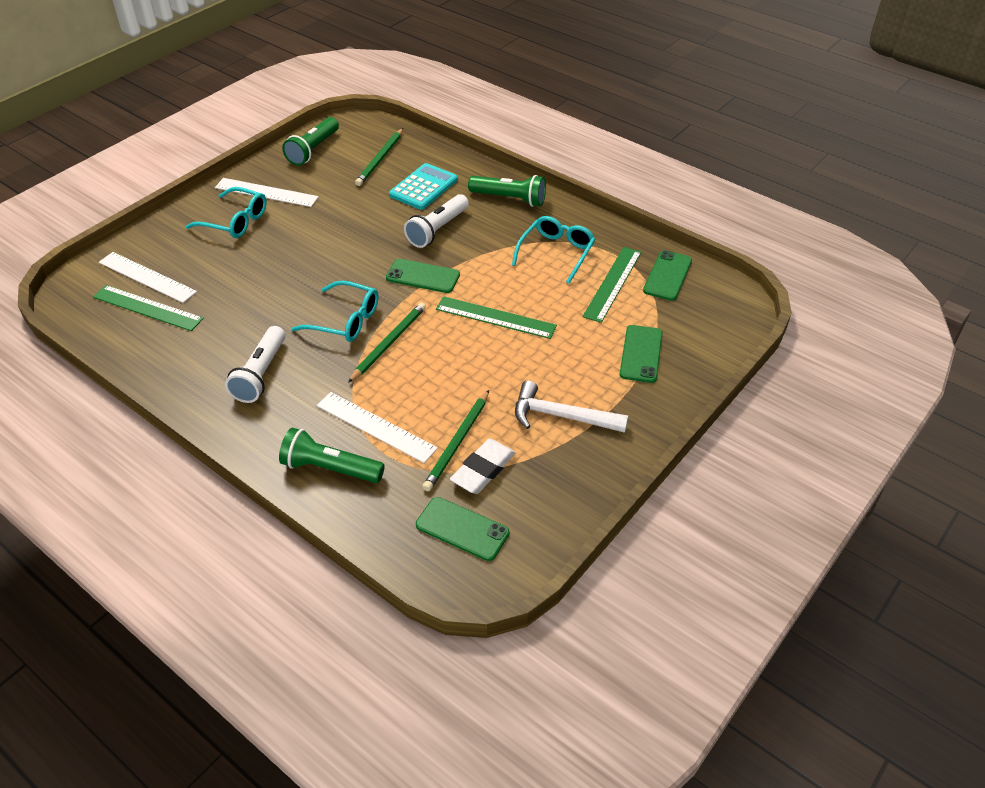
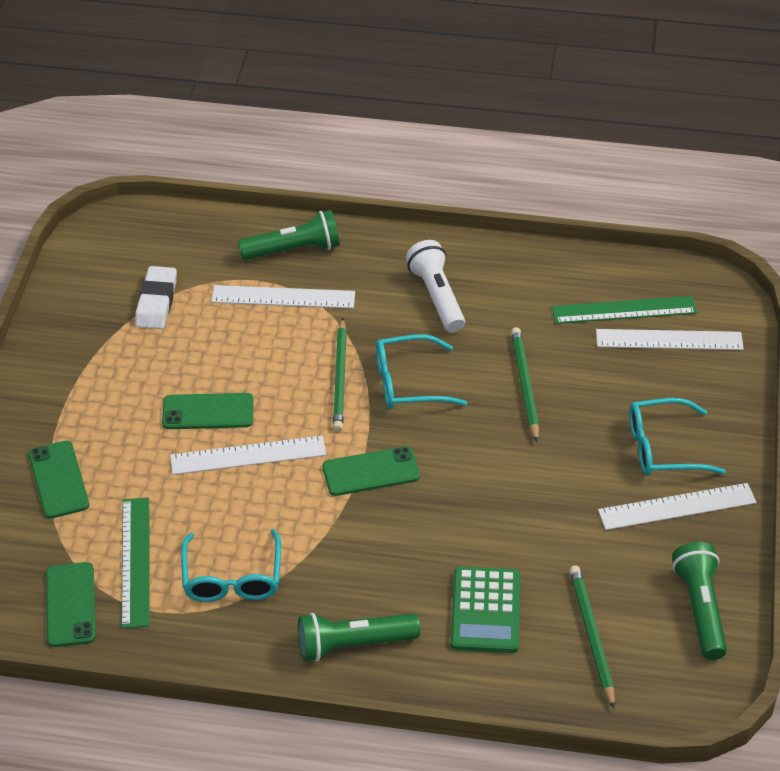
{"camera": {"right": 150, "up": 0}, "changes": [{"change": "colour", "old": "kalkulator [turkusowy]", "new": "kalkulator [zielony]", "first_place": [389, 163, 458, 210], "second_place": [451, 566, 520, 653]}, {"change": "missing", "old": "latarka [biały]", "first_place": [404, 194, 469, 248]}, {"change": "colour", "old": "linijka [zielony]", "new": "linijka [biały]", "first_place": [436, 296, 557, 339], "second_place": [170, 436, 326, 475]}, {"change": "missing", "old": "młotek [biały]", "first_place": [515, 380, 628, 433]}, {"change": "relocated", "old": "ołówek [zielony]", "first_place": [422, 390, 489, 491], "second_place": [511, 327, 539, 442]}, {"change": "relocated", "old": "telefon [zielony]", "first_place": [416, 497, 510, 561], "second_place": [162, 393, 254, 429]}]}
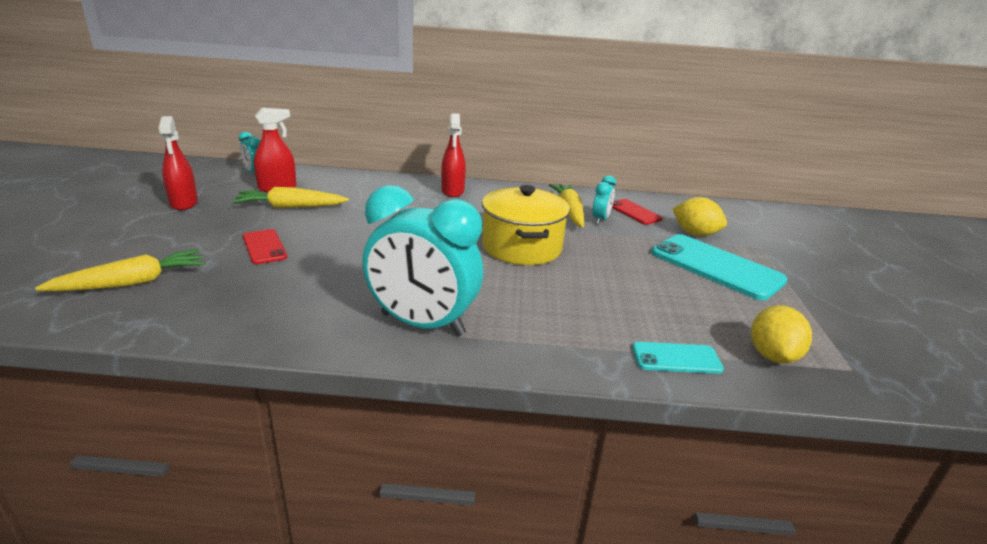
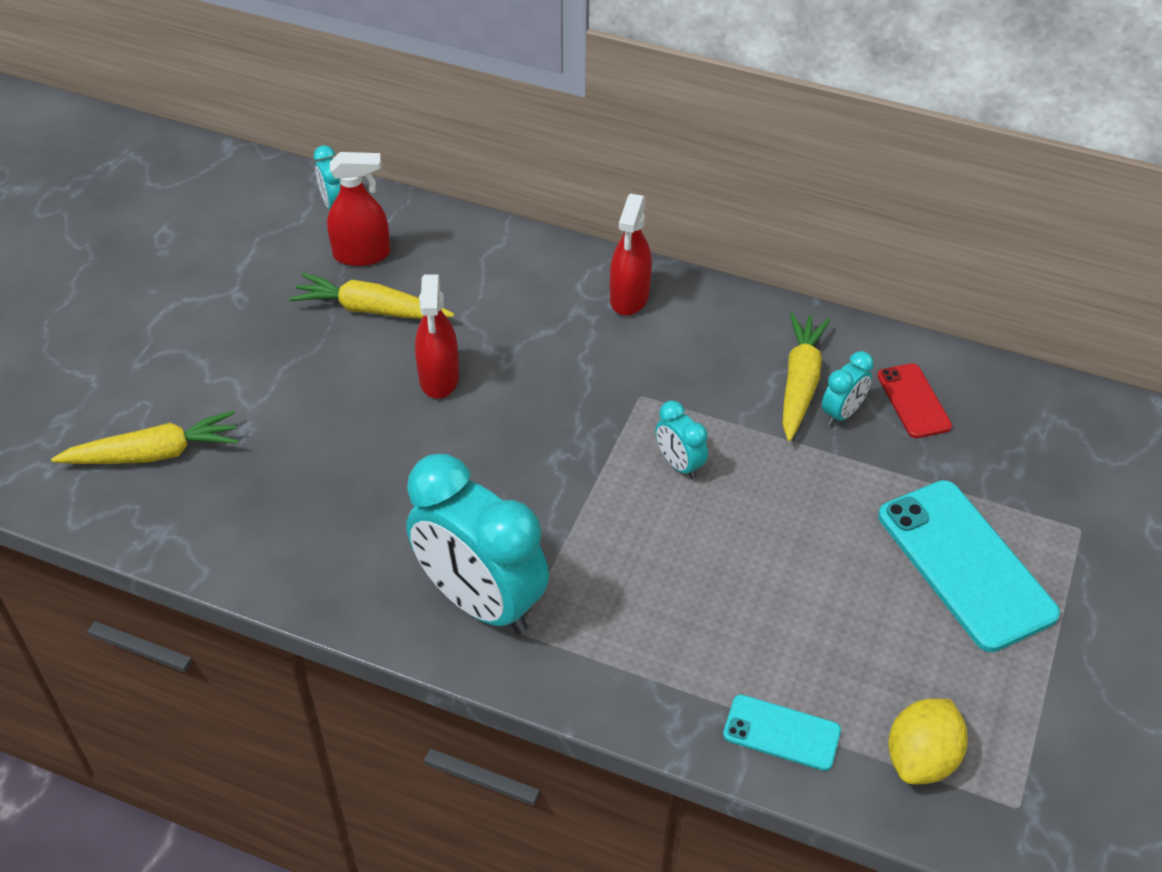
{"camera": {"right": 20, "up": 20}, "changes": [{"change": "relocated", "old": "spryskiwacz [czerwony]", "first_place": [158, 116, 198, 210], "second_place": [415, 274, 459, 399]}, {"change": "exchanged", "old": "garnek [żółty]", "new": "budzik [turkusowy]", "first_place": [482, 185, 570, 265], "second_place": [655, 401, 708, 479]}, {"change": "missing", "old": "cytryna [żółty]", "first_place": [672, 197, 727, 236]}, {"change": "missing", "old": "telefon [czerwony]", "first_place": [243, 229, 287, 264]}]}
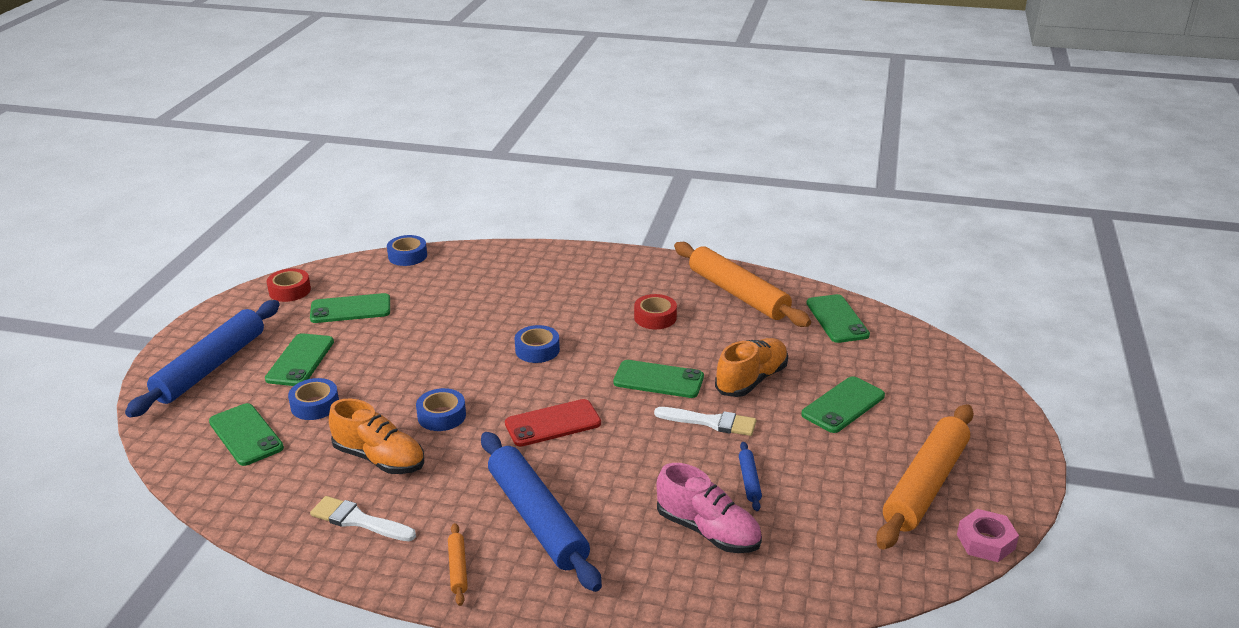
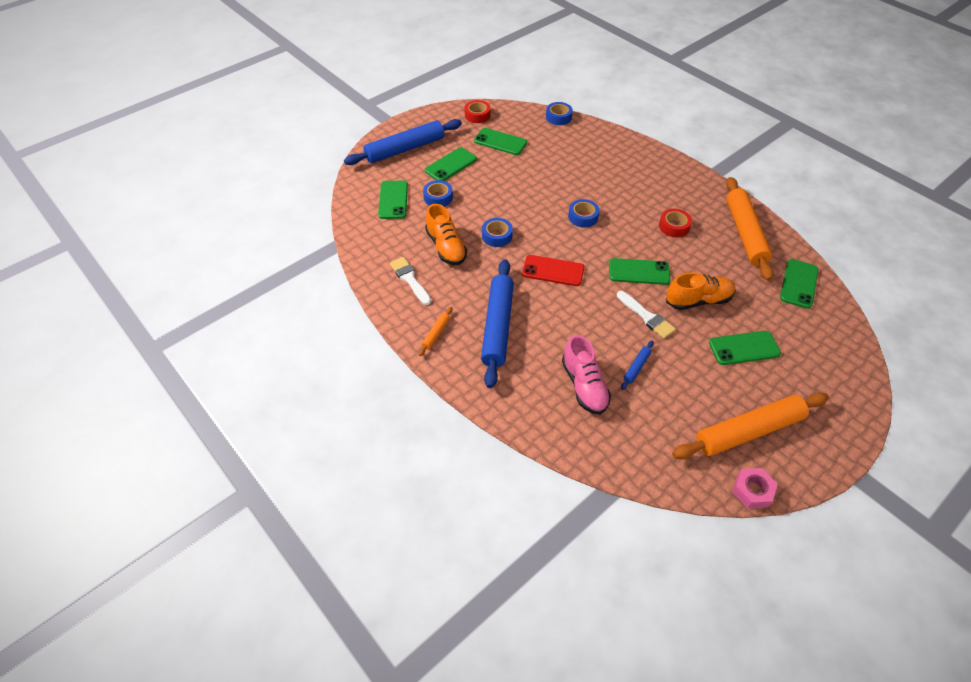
{"camera": {"right": 35, "up": 20}, "changes": [{"change": "spun", "old": "telefon [zielony]", "first_place": [613, 360, 704, 398], "second_place": [609, 258, 671, 285], "degrees": -45}]}
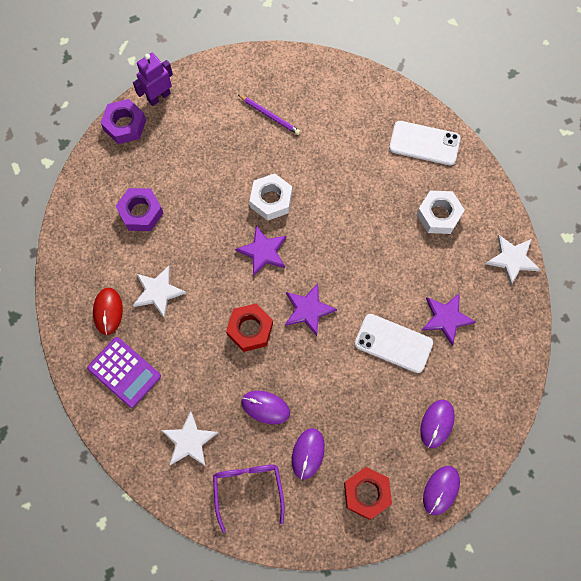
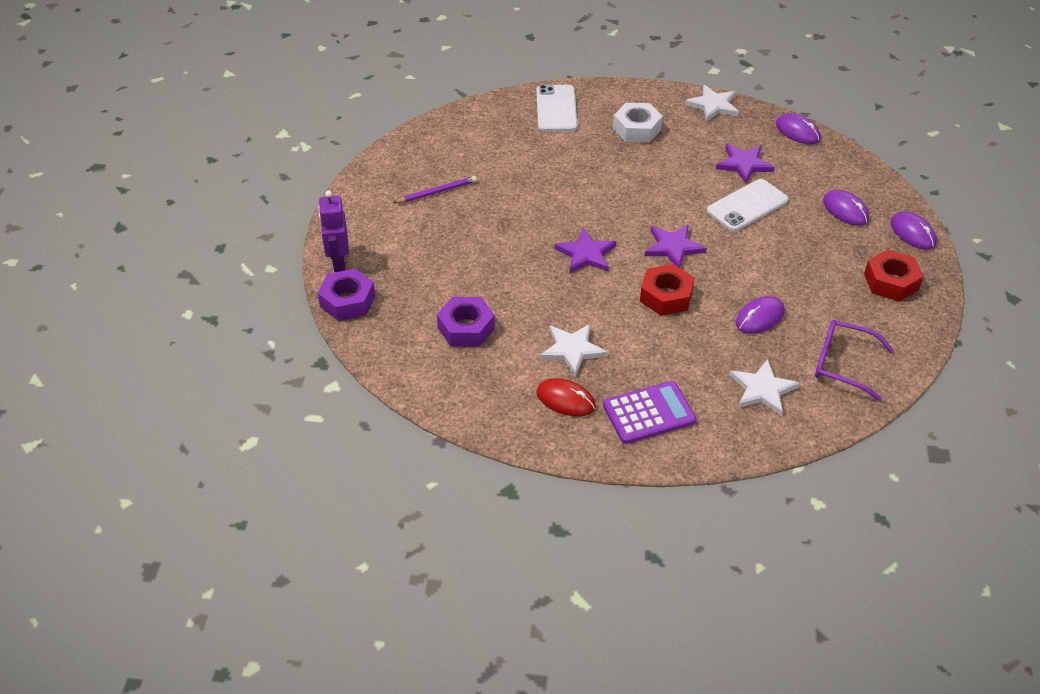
{"camera": {"right": -60, "up": -25}, "changes": [{"change": "spun", "old": "telefon [biały]", "first_place": [389, 121, 461, 165], "second_place": [537, 85, 577, 132], "degrees": -45}, {"change": "missing", "old": "nakrętka [biały]", "first_place": [250, 173, 292, 221]}, {"change": "relocated", "old": "myszka [fioletowy]", "first_place": [292, 428, 325, 479], "second_place": [776, 113, 821, 144]}]}
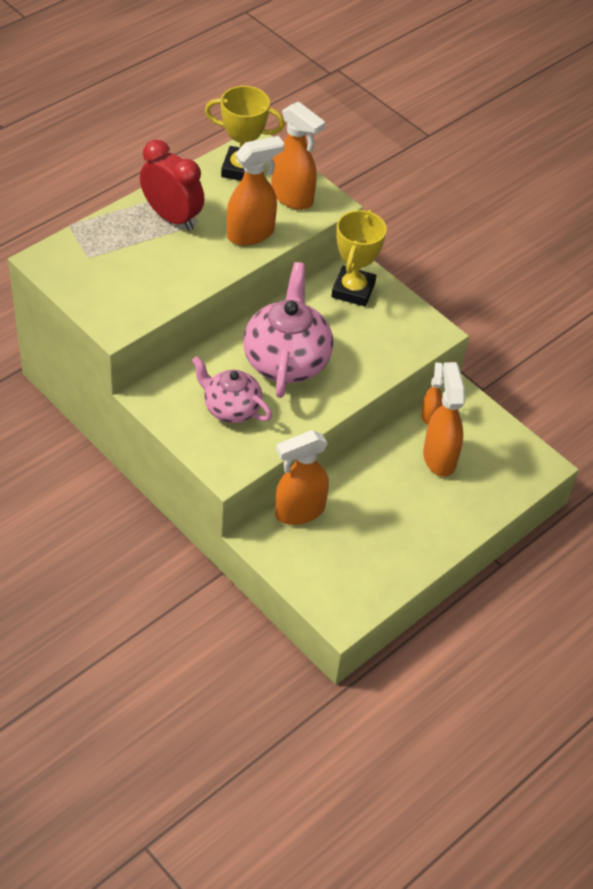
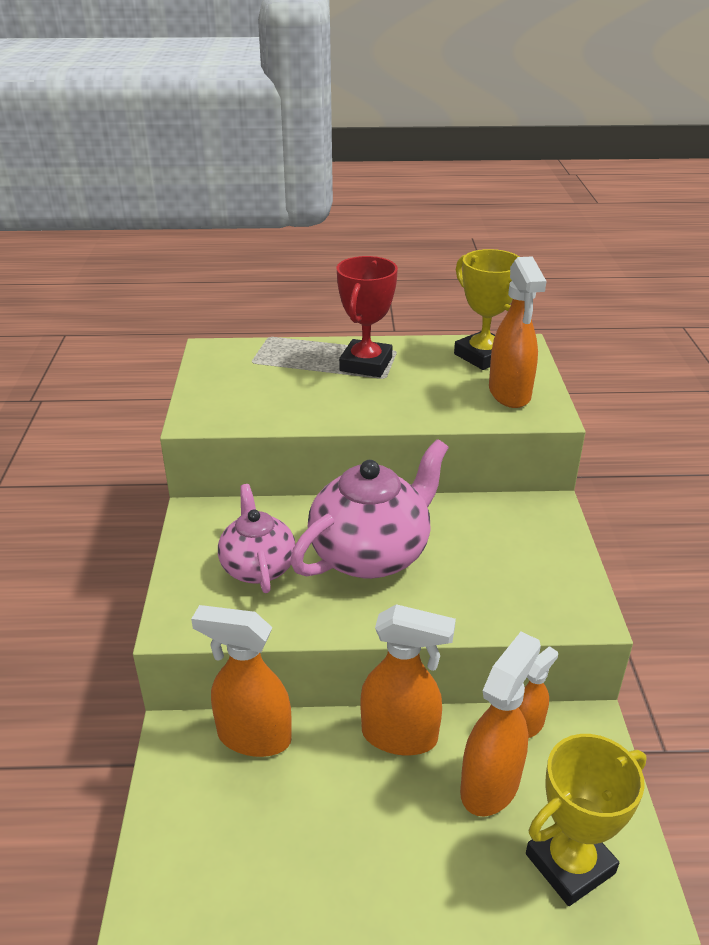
{"camera": {"right": 45, "up": -15}, "changes": [{"change": "relocated", "old": "spryskiwacz [pomarańczowy]", "first_place": [227, 136, 284, 245], "second_place": [361, 604, 456, 755]}, {"change": "exchanged", "old": "budzik [czerwony]", "new": "puchar [czerwony]", "first_place": [140, 140, 205, 231], "second_place": [337, 256, 398, 377]}, {"change": "relocated", "old": "puchar [żółty]", "first_place": [331, 210, 387, 307], "second_place": [526, 734, 647, 906]}]}
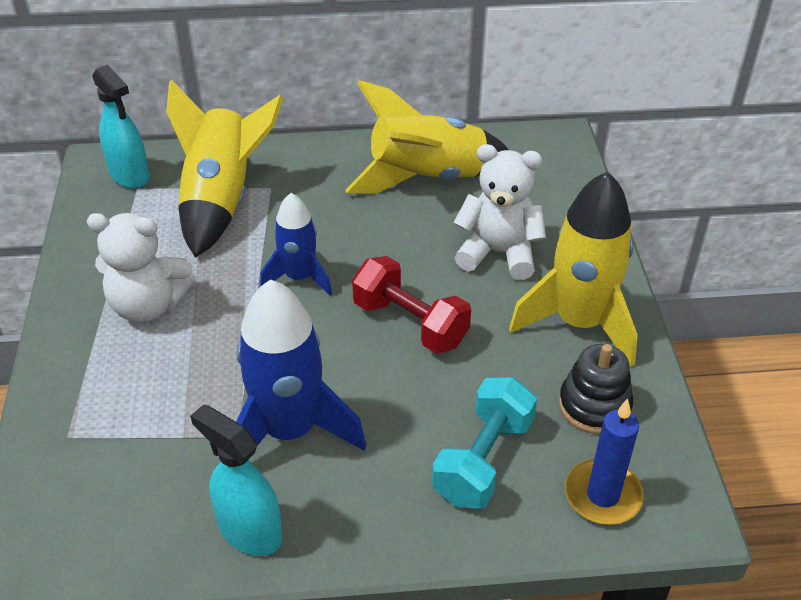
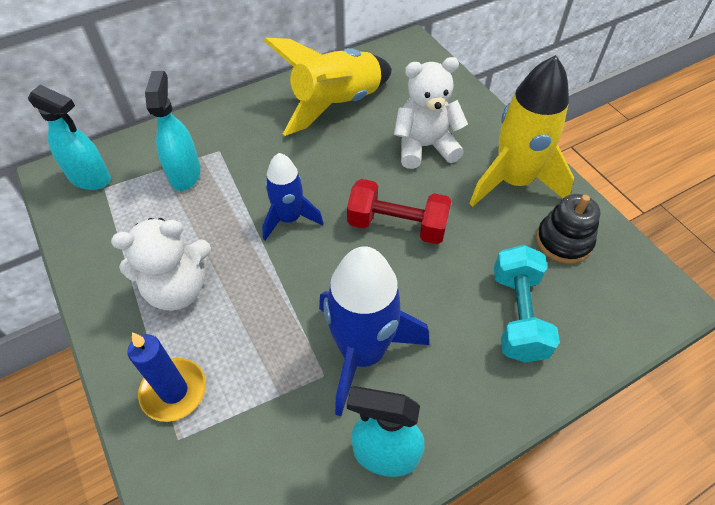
{"camera": {"right": -25, "up": 10}, "changes": [{"change": "exchanged", "old": "rakieta [żółty]", "new": "spryskiwacz [turkusowy]", "first_place": [166, 80, 283, 257], "second_place": [145, 71, 201, 191]}, {"change": "relocated", "old": "świeca [niebieski]", "first_place": [565, 399, 644, 525], "second_place": [127, 332, 206, 422]}]}
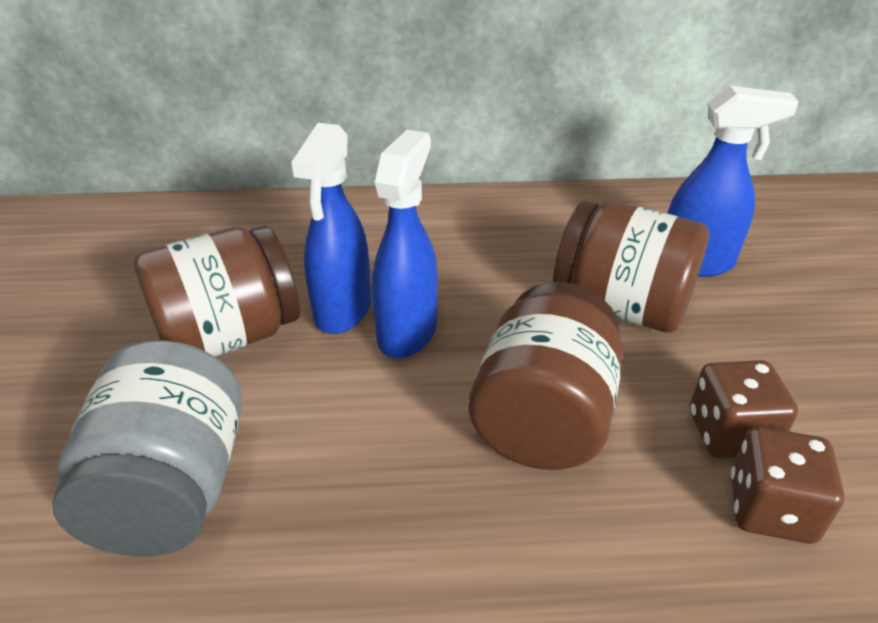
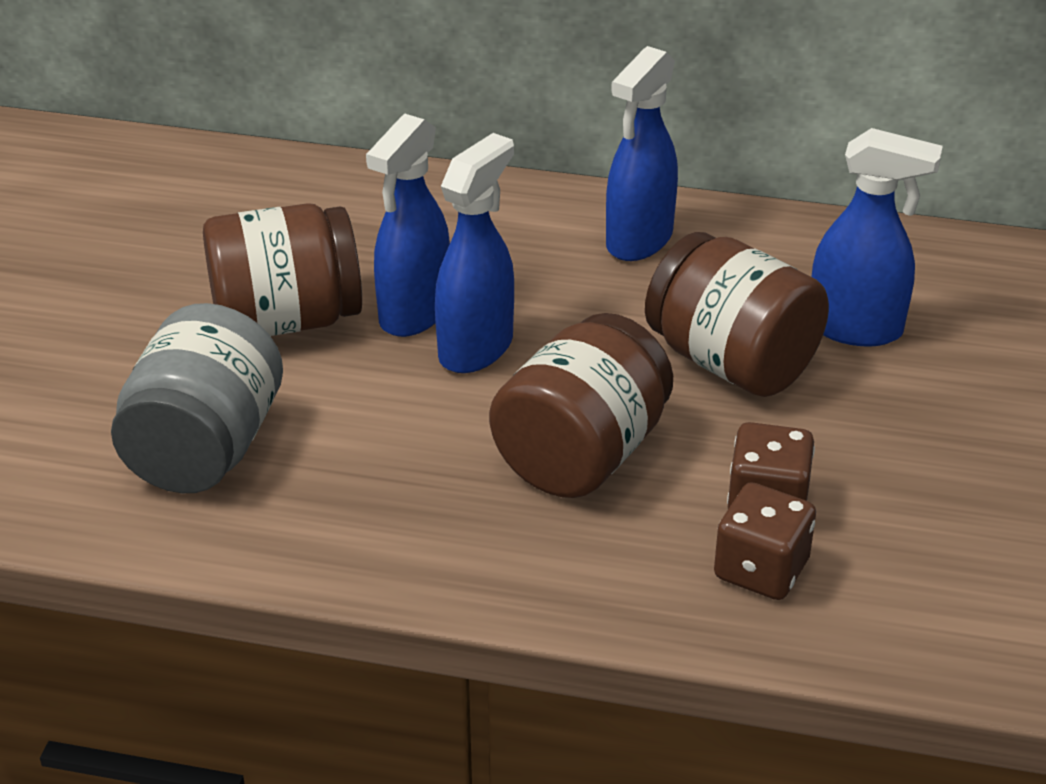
{"camera": {"right": 15, "up": 0}, "changes": [{"change": "appeared", "new": "spryskiwacz [niebieski]", "second_place": [606, 46, 678, 261]}]}
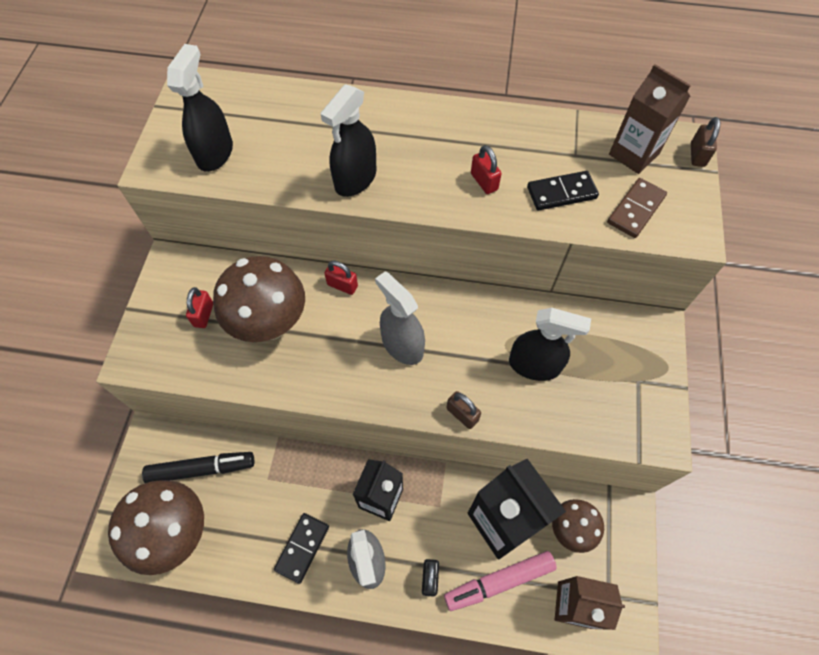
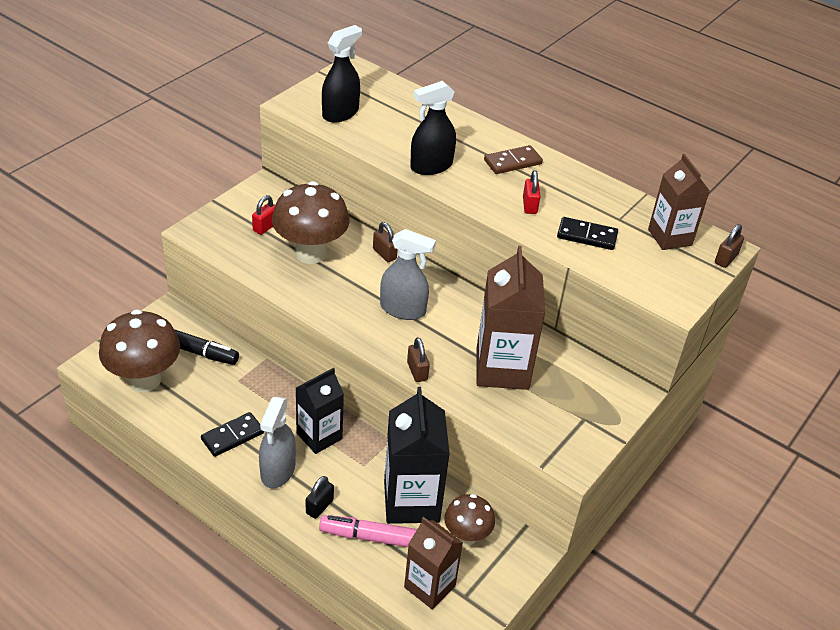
{"camera": {"right": 25, "up": -20}, "changes": [{"change": "relocated", "old": "kostka domina [brązowy]", "first_place": [607, 178, 667, 238], "second_place": [484, 145, 543, 174]}, {"change": "colour", "old": "kłódka [czerwony]", "new": "kłódka [brązowy]", "first_place": [324, 261, 358, 295], "second_place": [373, 222, 398, 262]}, {"change": "spun", "old": "spryskiwacz [szary]", "first_place": [375, 271, 425, 365], "second_place": [380, 229, 436, 320], "degrees": 120}, {"change": "exchanged", "old": "spryskiwacz [czarny]", "new": "karton mleka [brązowy]", "first_place": [509, 308, 591, 381], "second_place": [476, 246, 545, 390]}]}
